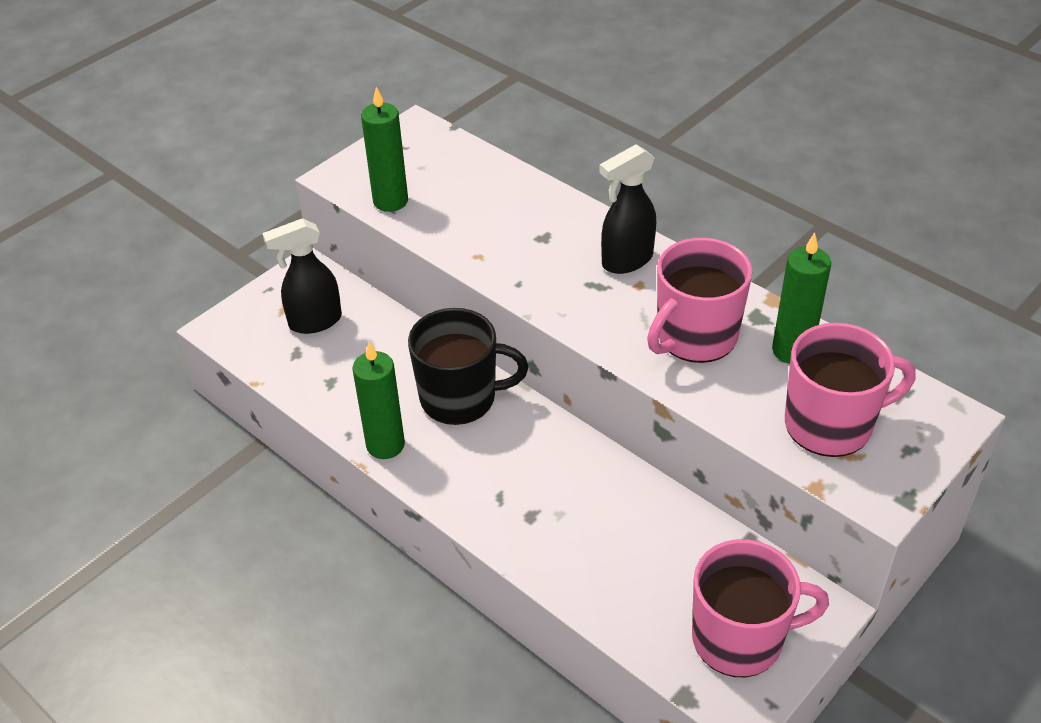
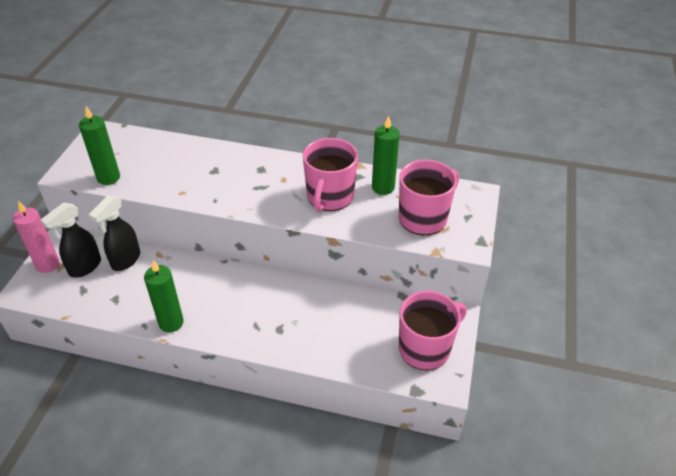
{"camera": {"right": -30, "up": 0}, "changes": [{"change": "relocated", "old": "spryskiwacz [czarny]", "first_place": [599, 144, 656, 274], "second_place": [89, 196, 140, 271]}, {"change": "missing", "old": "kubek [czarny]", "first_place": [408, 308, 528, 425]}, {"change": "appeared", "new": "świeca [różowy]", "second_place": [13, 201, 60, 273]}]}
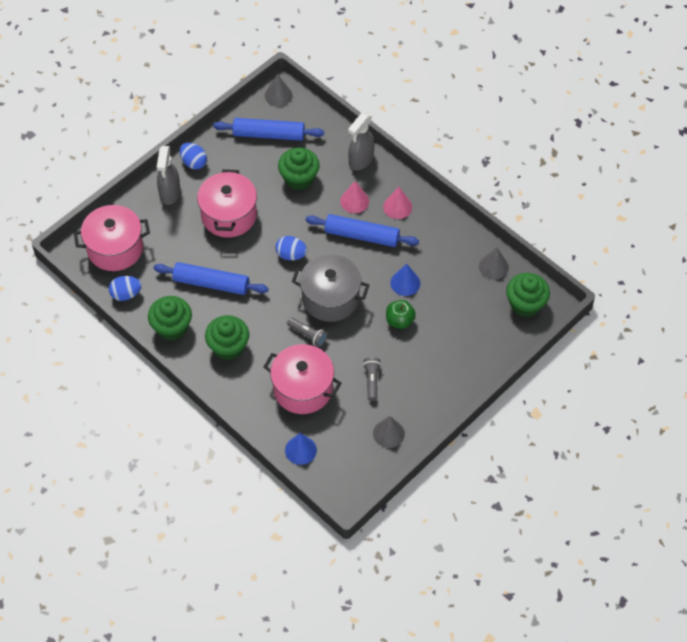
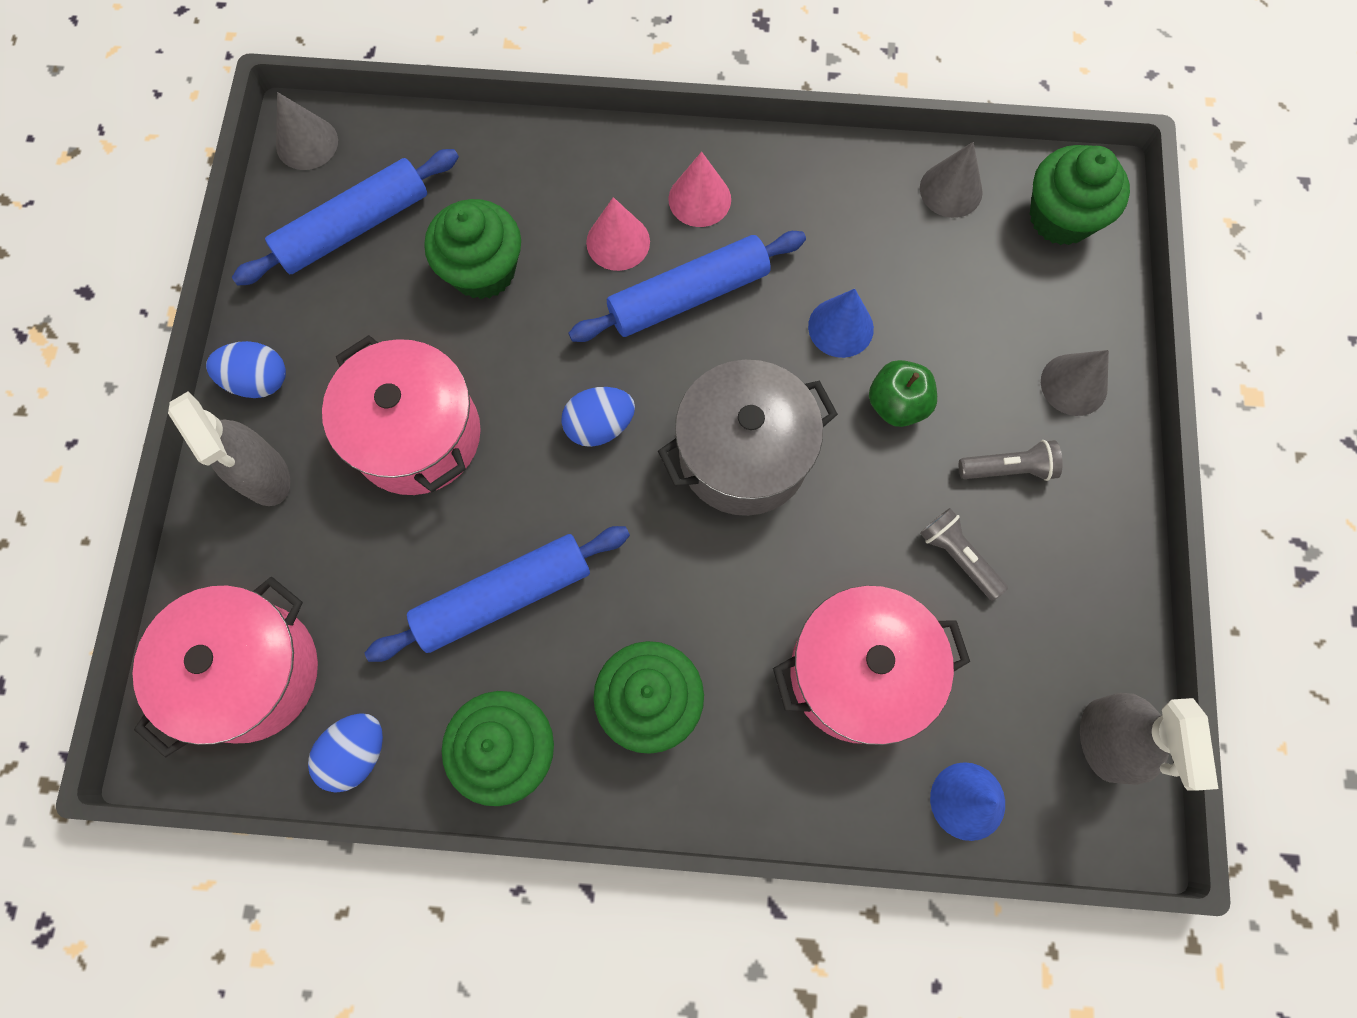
{"camera": {"right": -40, "up": 15}, "changes": [{"change": "relocated", "old": "spryskiwacz [szary]", "first_place": [348, 113, 375, 171], "second_place": [1080, 693, 1218, 791]}, {"change": "relocated", "old": "latarka [szary]", "first_place": [287, 317, 327, 347], "second_place": [959, 440, 1063, 481]}, {"change": "relocated", "old": "stożek [szary]", "first_place": [373, 416, 405, 448], "second_place": [1041, 350, 1109, 416]}]}
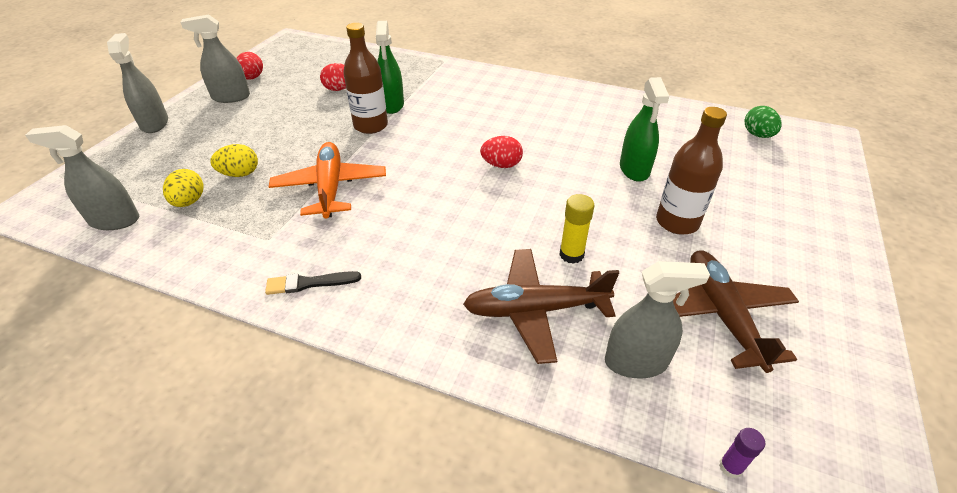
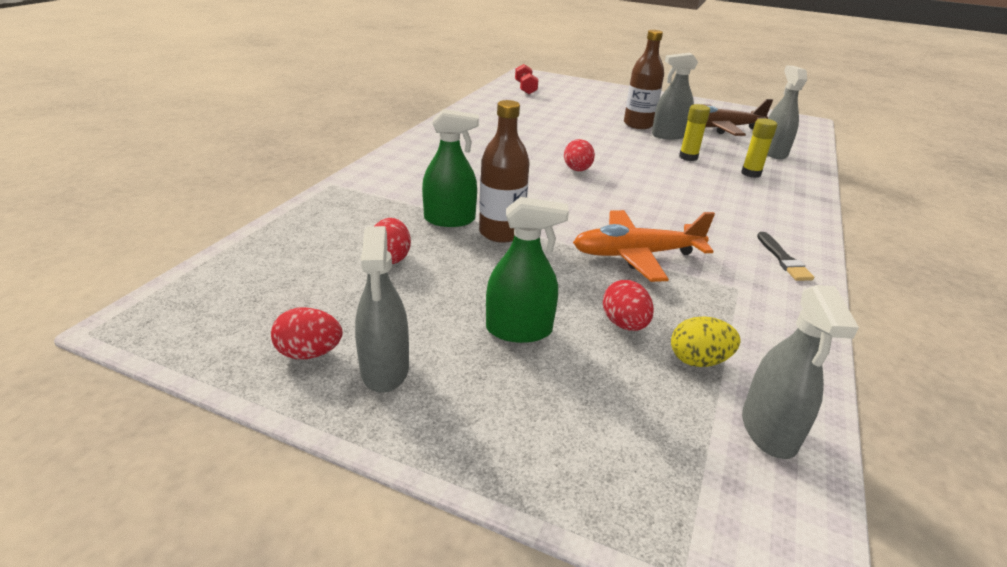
{"camera": {"right": -90, "up": -10}, "changes": [{"change": "relocated", "old": "spryskiwacz [szary]", "first_place": [107, 33, 168, 133], "second_place": [652, 53, 698, 139]}, {"change": "relocated", "old": "spryskiwacz [zielony]", "first_place": [620, 77, 669, 182], "second_place": [486, 197, 569, 343]}, {"change": "exchanged", "old": "jajko [zielony]", "new": "hantel [czerwony]", "first_place": [745, 106, 782, 138], "second_place": [515, 64, 538, 94]}, {"change": "colour", "old": "jajko [żółty]", "new": "jajko [czerwony]", "first_place": [210, 144, 258, 177], "second_place": [603, 280, 654, 331]}, {"change": "exchanged", "old": "samolot [brązowy]", "new": "klej w sztyfcie [żółty]", "first_place": [463, 249, 619, 364], "second_place": [741, 118, 777, 178]}, {"change": "missing", "old": "klej w sztyfcie [fioletowy]", "first_place": [719, 428, 765, 478]}]}
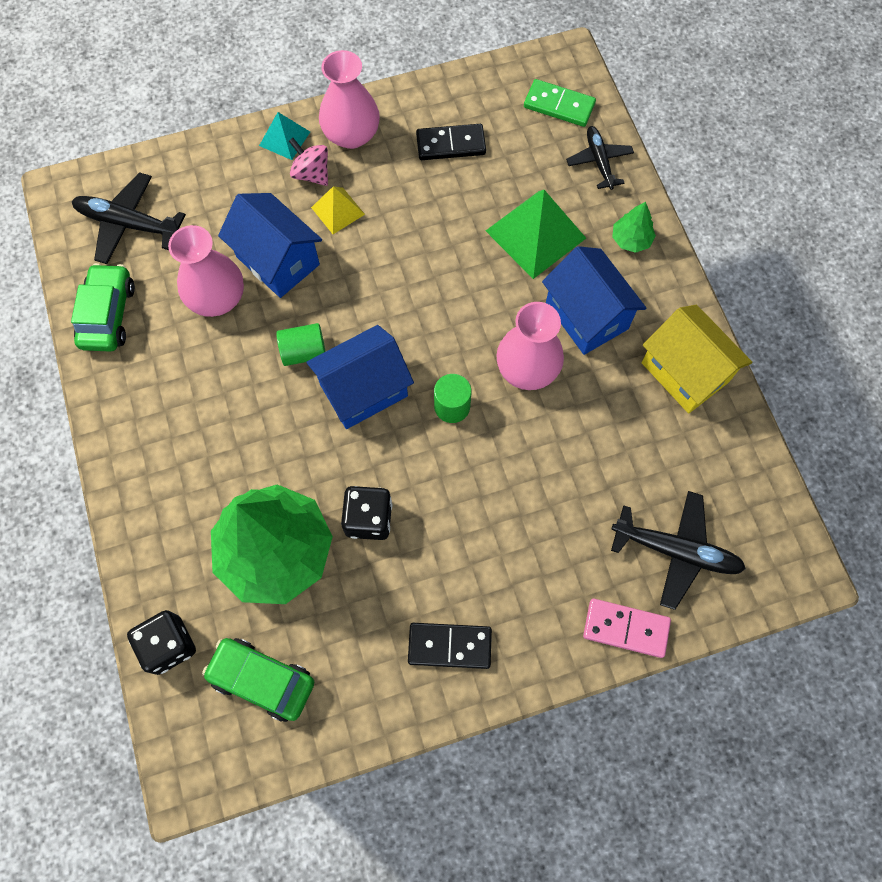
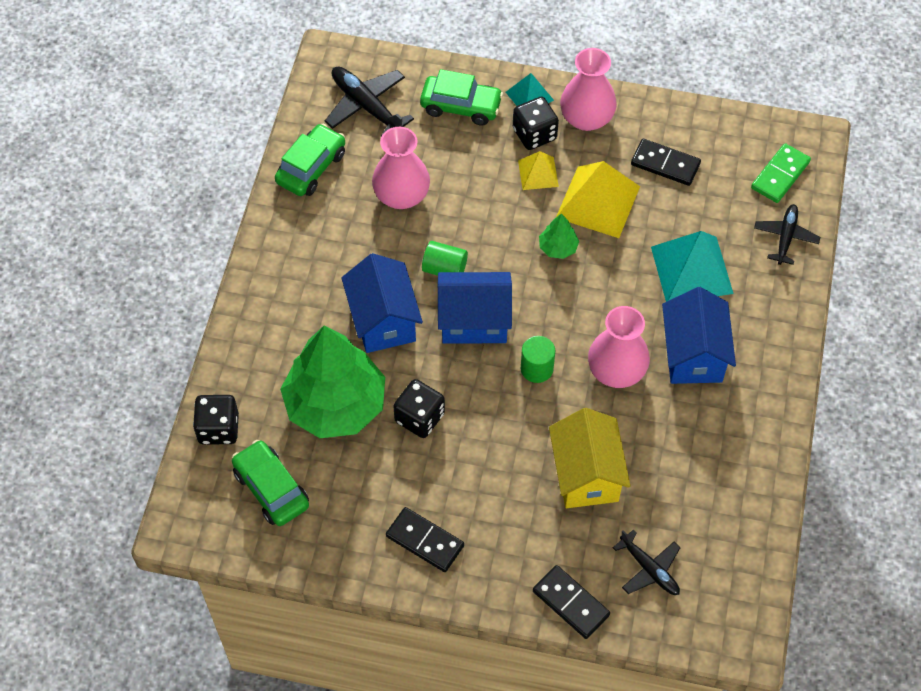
{"camera": {"right": 30, "up": -10}, "changes": [{"change": "spun", "old": "kostka domina [zielony]", "first_place": [524, 79, 596, 127], "second_place": [751, 143, 811, 203], "degrees": 75}, {"change": "exchanged", "old": "bączek [różowy]", "new": "kostka do gry [czarny]", "first_place": [289, 138, 328, 186], "second_place": [513, 97, 559, 150]}, {"change": "colour", "old": "piramida [zielony]", "new": "piramida [turkusowy]", "first_place": [486, 190, 586, 279], "second_place": [651, 231, 734, 302]}, {"change": "relocated", "old": "domek [niebieski]", "first_place": [218, 193, 322, 298], "second_place": [342, 253, 423, 353]}, {"change": "relocated", "old": "drzewko [zielony]", "first_place": [612, 202, 656, 253], "second_place": [539, 213, 579, 259]}, {"change": "relocated", "old": "domek [żółty]", "first_place": [641, 305, 752, 413], "second_place": [549, 408, 631, 508]}, {"change": "size", "old": "samolot [czarny]", "first_place": [611, 491, 746, 610], "second_place": [613, 529, 680, 595], "factor": 0.66}, {"change": "colour", "old": "kostka domina [różowy]", "new": "kostka domina [czarny]", "first_place": [583, 599, 671, 658], "second_place": [533, 565, 610, 639]}, {"change": "appeared", "new": "samochód [zielony]", "second_place": [420, 69, 503, 126]}, {"change": "appeared", "new": "piramida [żółty]", "second_place": [556, 161, 640, 238]}]}
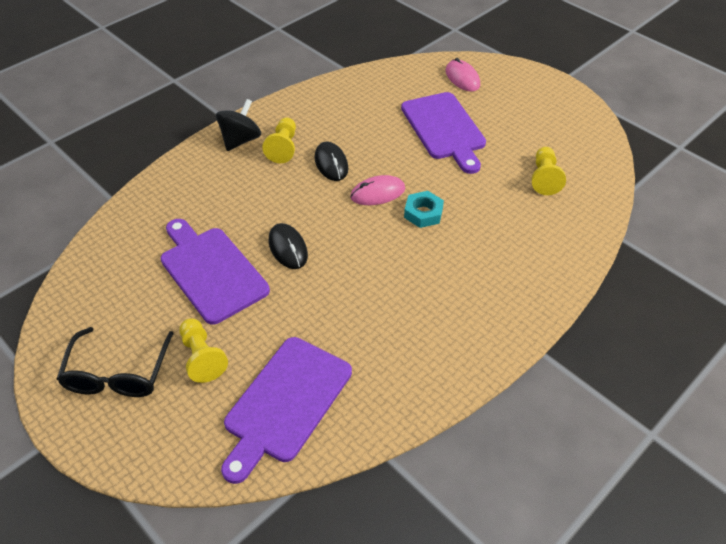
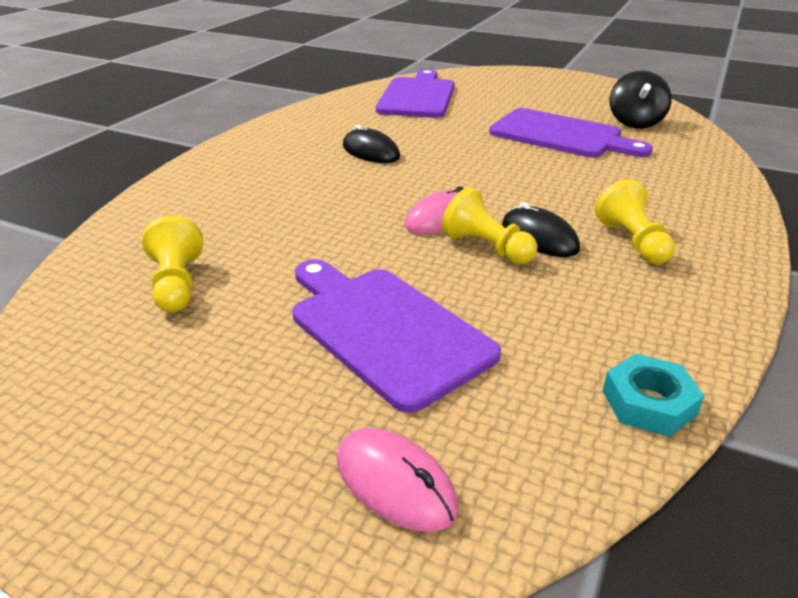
{"camera": {"right": 160, "up": -15}, "changes": [{"change": "relocated", "old": "bączek [czarny]", "first_place": [216, 99, 261, 151], "second_place": [610, 71, 672, 129]}, {"change": "relocated", "old": "nakrętka [turkusowy]", "first_place": [404, 191, 444, 228], "second_place": [603, 354, 704, 437]}, {"change": "relocated", "old": "myszka [czarny]", "first_place": [268, 223, 308, 269], "second_place": [343, 125, 400, 163]}, {"change": "relocated", "old": "pionek [żółty]", "first_place": [179, 318, 228, 383], "second_place": [442, 187, 537, 264]}, {"change": "missing", "old": "okulary [czarny]", "first_place": [57, 327, 174, 397]}]}
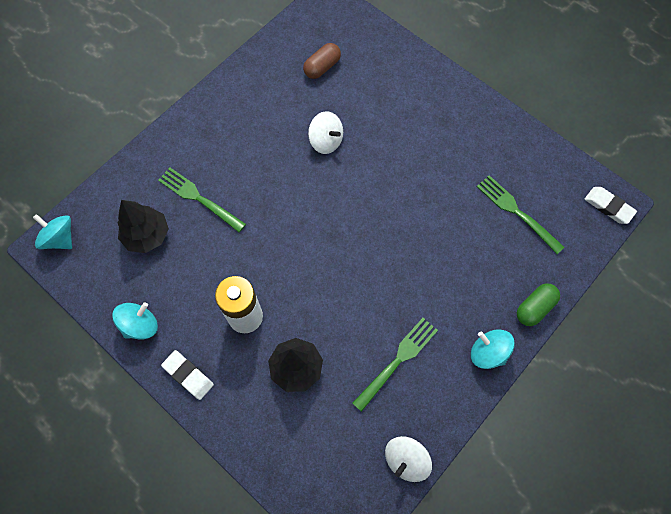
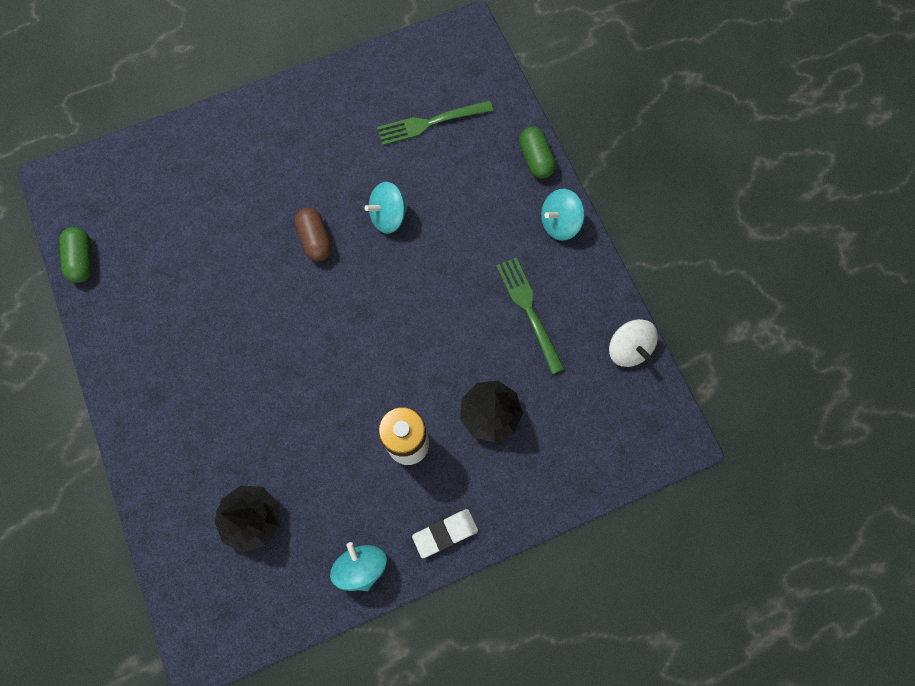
{"camera": {"right": -65, "up": 5}, "changes": [{"change": "relocated", "old": "kapsułka [brązowy]", "first_place": [303, 43, 341, 79], "second_place": [295, 207, 332, 261]}, {"change": "missing", "old": "bączek [biały]", "first_place": [308, 111, 343, 154]}, {"change": "missing", "old": "widelec [zielony]", "first_place": [158, 168, 246, 232]}, {"change": "missing", "old": "gumka do mazania [biały]", "first_place": [585, 187, 637, 224]}, {"change": "relocated", "old": "bączek [turkusowy]", "first_place": [33, 214, 72, 249], "second_place": [365, 182, 407, 234]}, {"change": "appeared", "new": "kapsułka [zielony]", "second_place": [59, 227, 92, 283]}]}
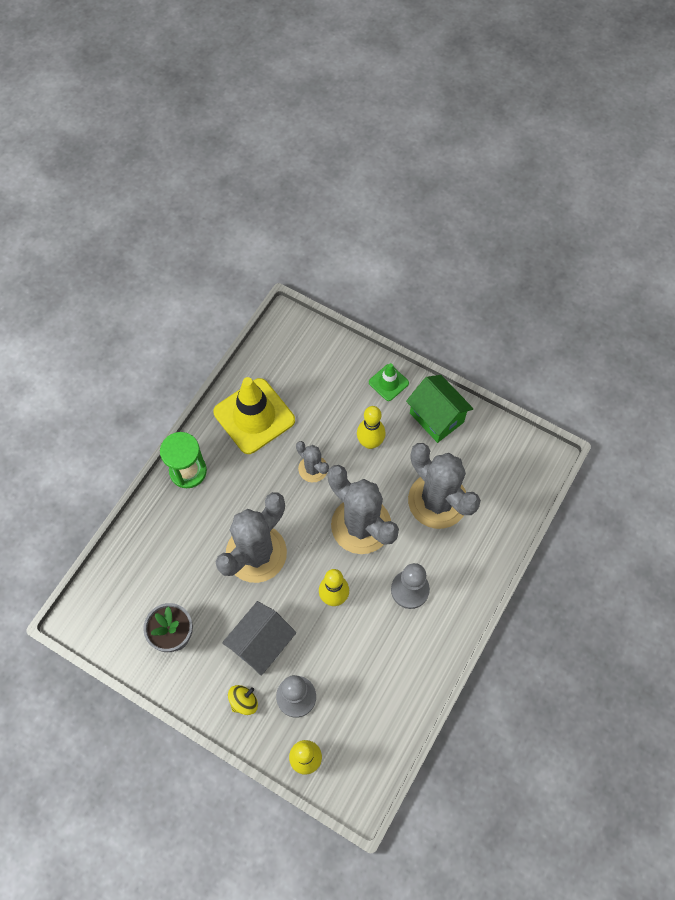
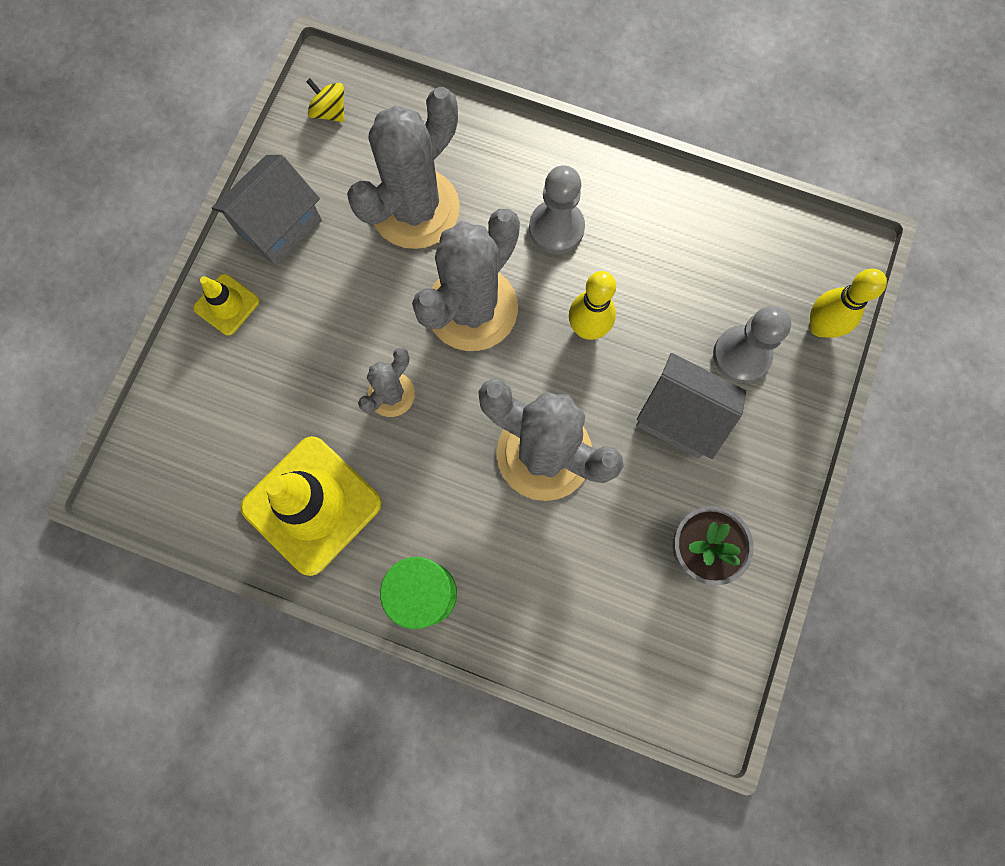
{"camera": {"right": -100, "up": 10}, "changes": [{"change": "colour", "old": "pachołek [zielony]", "new": "pachołek [żółty]", "first_place": [369, 363, 409, 401], "second_place": [193, 274, 259, 335]}, {"change": "colour", "old": "domek [zielony]", "new": "domek [szary]", "first_place": [406, 375, 473, 443], "second_place": [212, 155, 322, 267]}, {"change": "missing", "old": "kręgiel [żółty]", "first_place": [357, 406, 386, 449]}, {"change": "relocated", "old": "bączek [żółty]", "first_place": [228, 685, 258, 715], "second_place": [306, 78, 344, 122]}]}
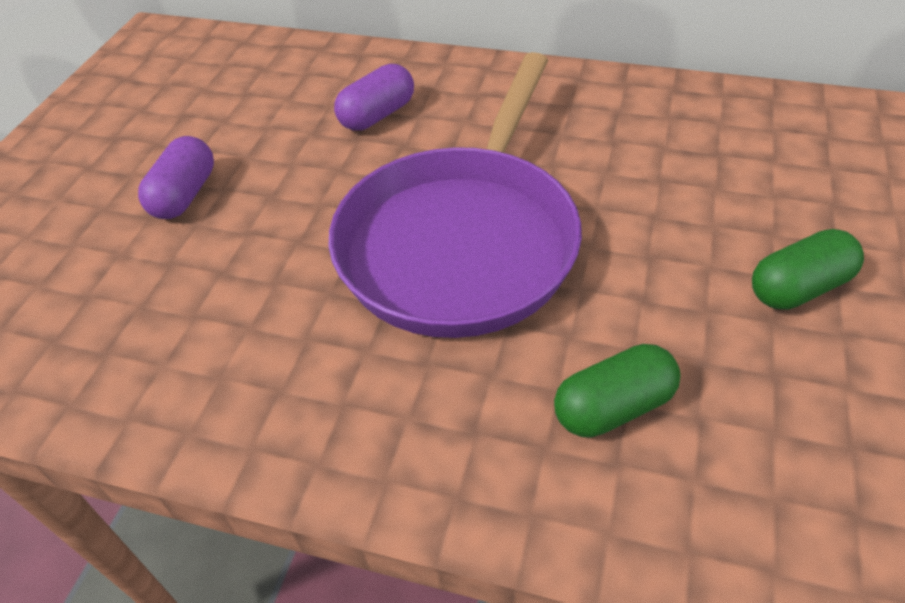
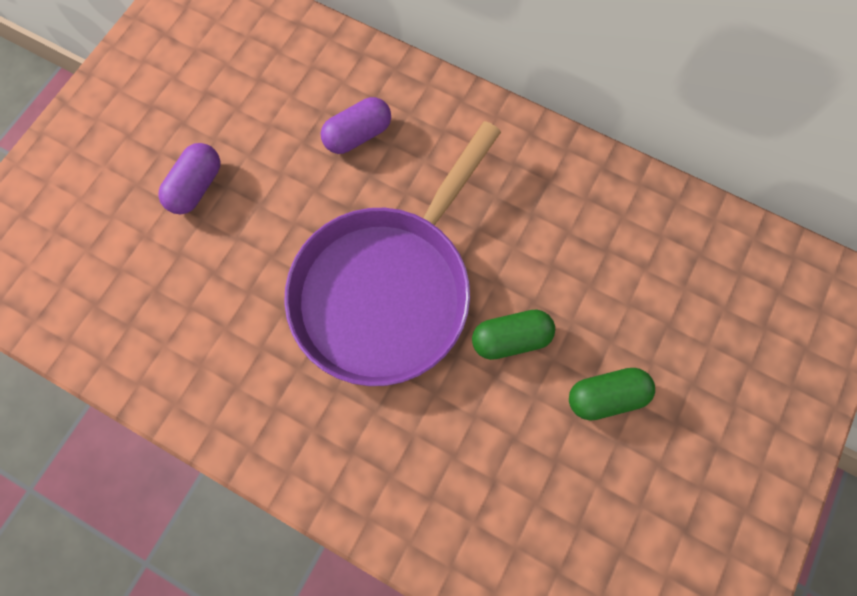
{"camera": {"right": 10, "up": 25}, "changes": [{"change": "relocated", "old": "kapsułka [zielony]", "first_place": [554, 344, 681, 438], "second_place": [472, 309, 555, 360]}]}
